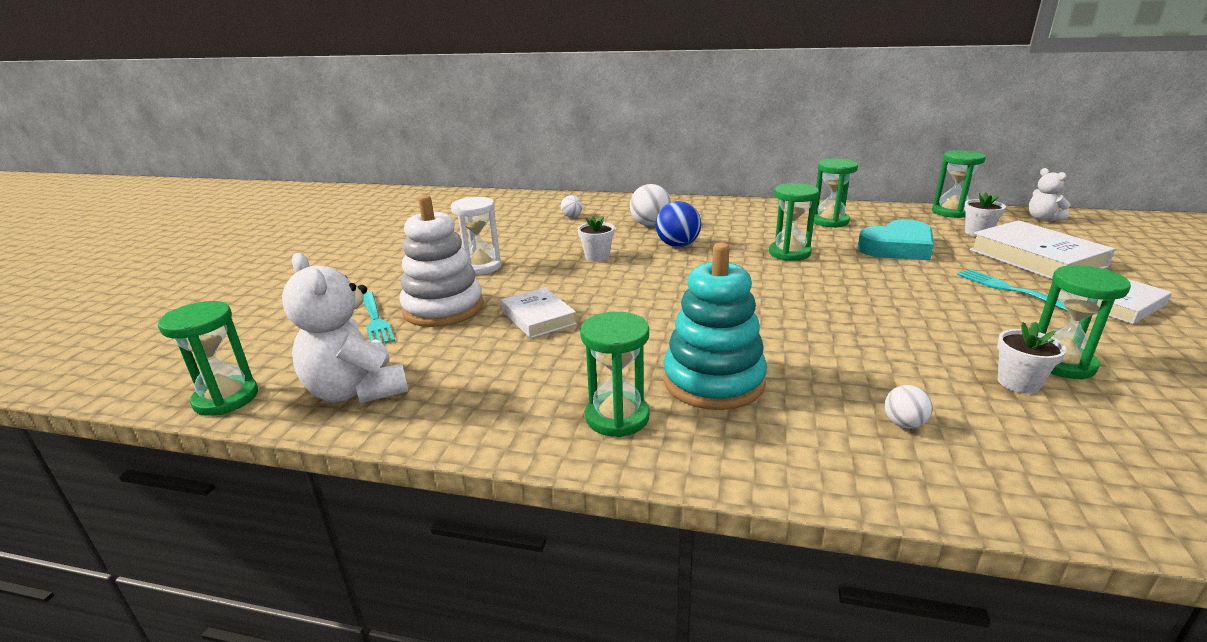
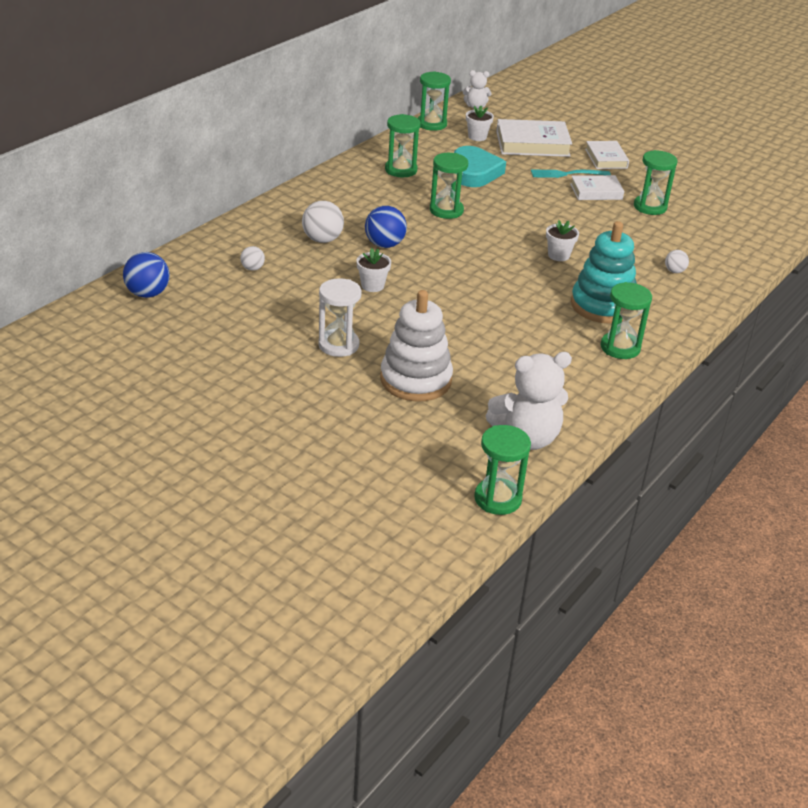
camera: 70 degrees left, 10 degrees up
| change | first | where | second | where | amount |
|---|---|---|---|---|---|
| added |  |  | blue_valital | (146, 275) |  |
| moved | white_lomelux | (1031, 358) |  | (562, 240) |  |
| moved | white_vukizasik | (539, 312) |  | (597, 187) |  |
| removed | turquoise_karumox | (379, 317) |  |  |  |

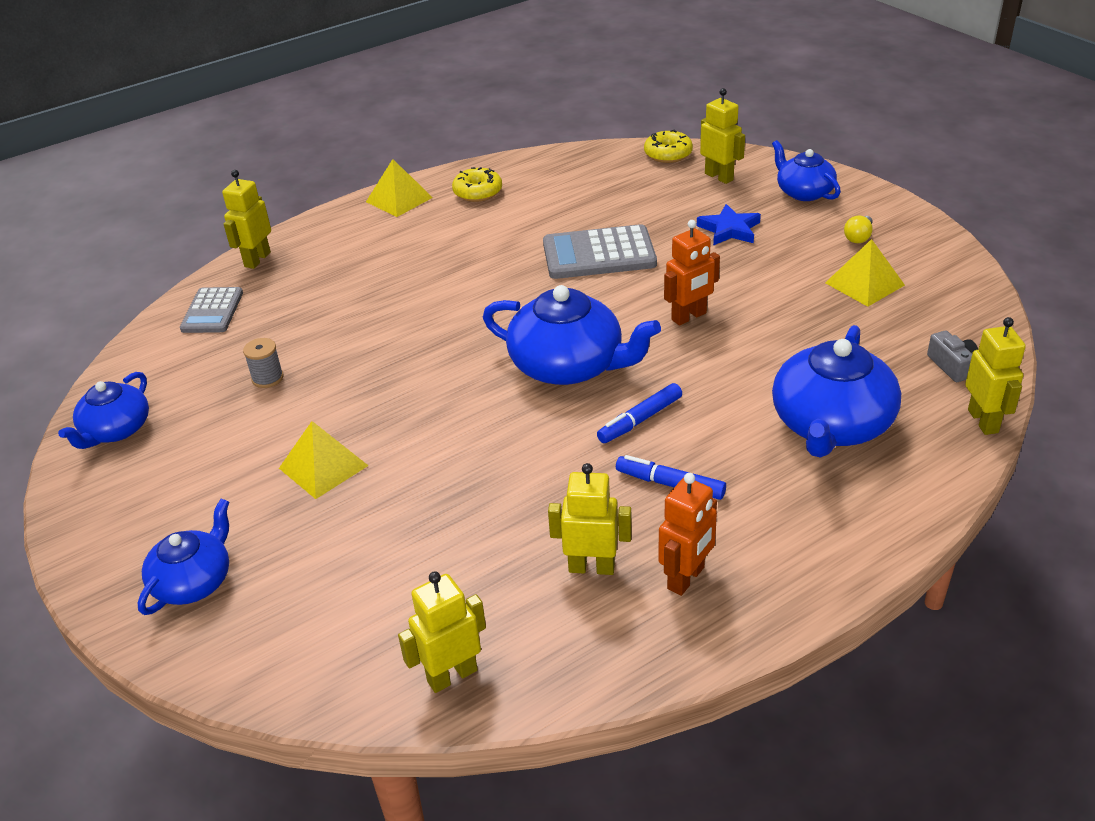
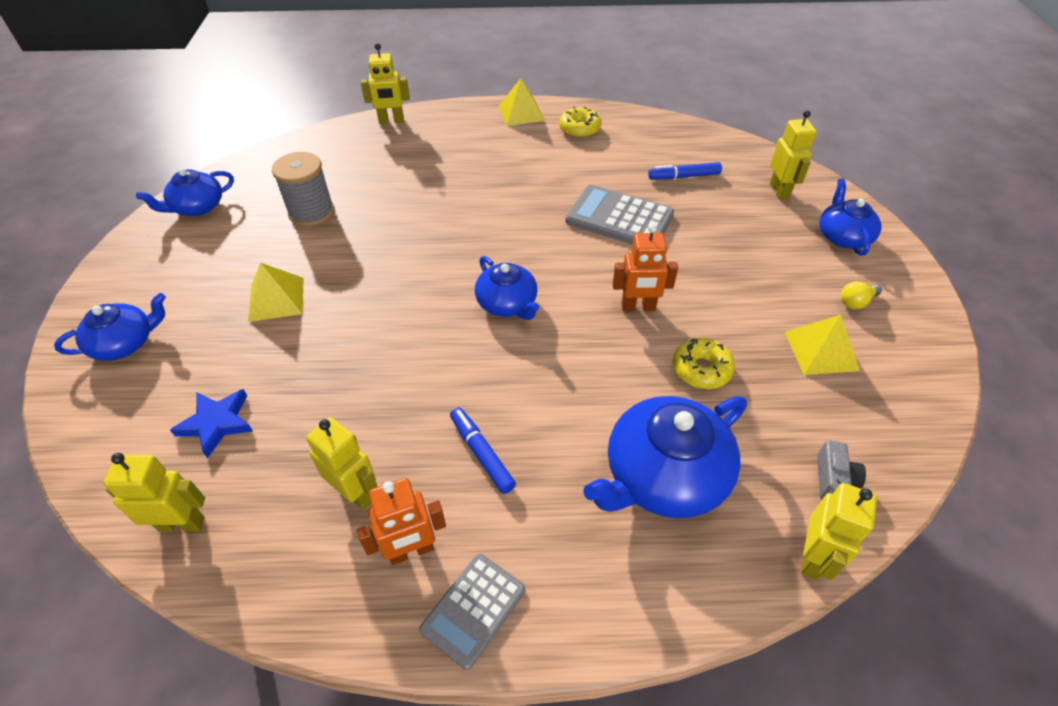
camera: 30 degrees right, 10 degrees up
| change | first | where | second | where | amount |
|---|---|---|---|---|---|
| moved | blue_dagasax | (729, 225) |  | (211, 423) |  |
| resized | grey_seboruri | (263, 363) |  | (303, 189) | x1.82 |
| turned | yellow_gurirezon | (246, 219) |  | (385, 83) | 150 degrees counterclockwise |
| moved | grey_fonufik | (211, 310) |  | (472, 612) |  |
| resized | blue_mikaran | (572, 335) |  | (507, 288) | x0.61 |
| moved | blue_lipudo | (639, 413) |  | (685, 170) |  |
| moved | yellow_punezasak | (668, 146) |  | (703, 363) |  |

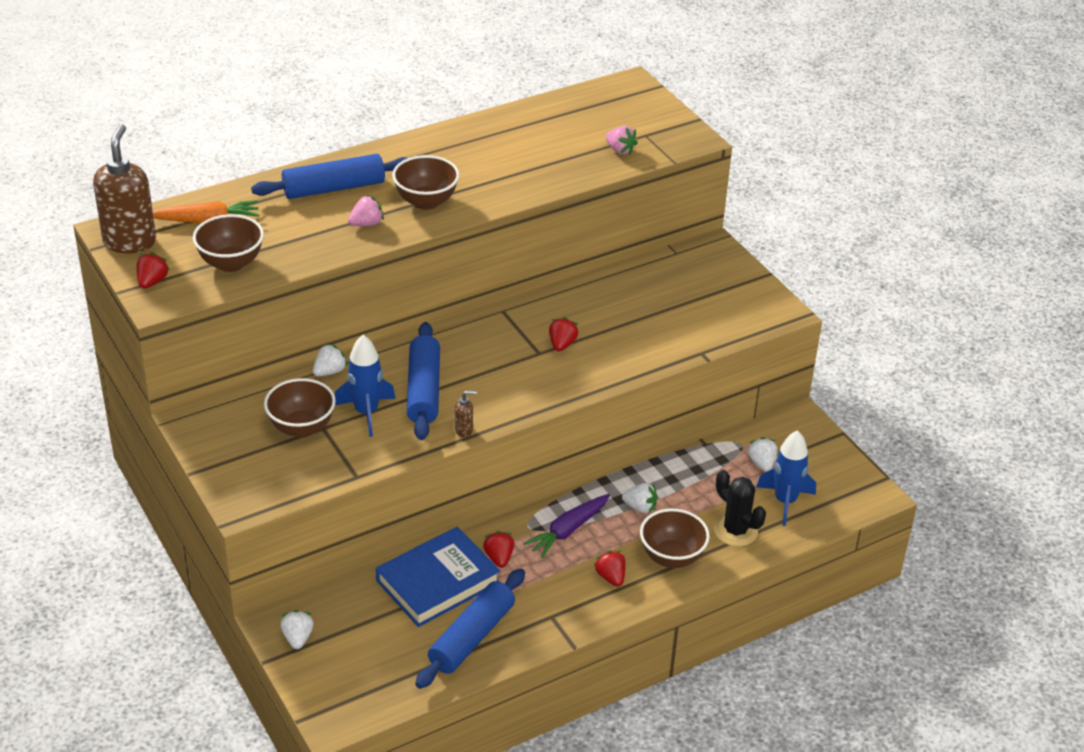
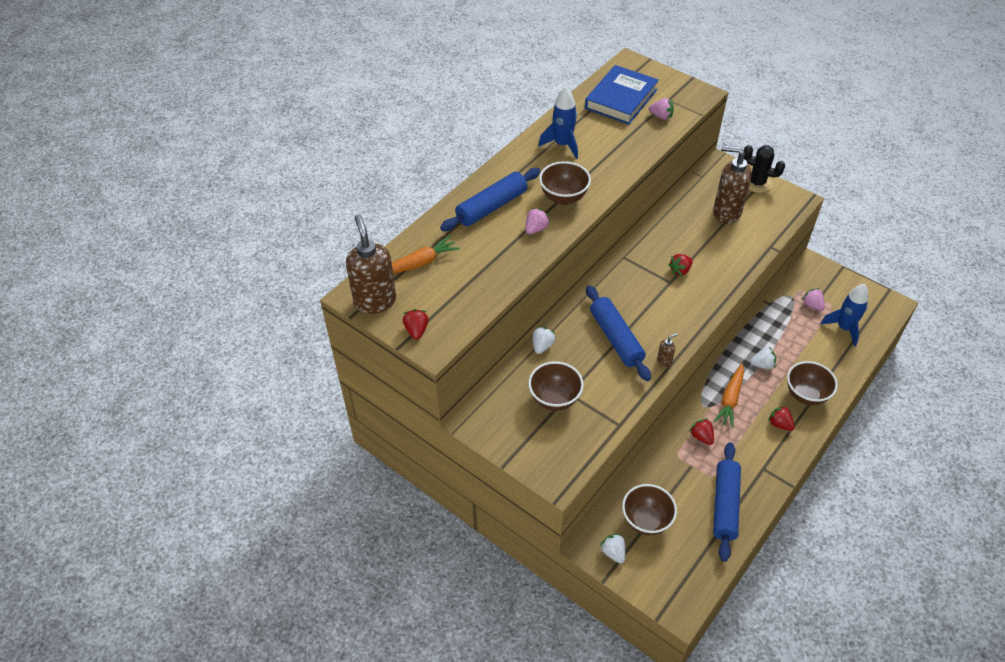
camera: 20 degrees left, 10 degrees up
| change | first | where | second | where | amount |
|---|---|---|---|---|---|
| moved | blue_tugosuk | (365, 386) |  | (558, 123) |  |
| moved | blue_vukizasik | (438, 577) |  | (622, 95) |  |
| moved | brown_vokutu | (228, 243) |  | (649, 509) |  |
| turned | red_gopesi | (563, 334) |  | (680, 265) | 120 degrees counterclockwise |
| added |  |  | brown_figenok | (732, 184) |  |
| recoloured | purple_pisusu | (566, 526) | orange_pisusu | (729, 395) |  |
| moved | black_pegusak | (740, 508) |  | (764, 169) |  |
| recoloured | white_gopesi | (762, 454) | pink_gopesi | (813, 299) |  |

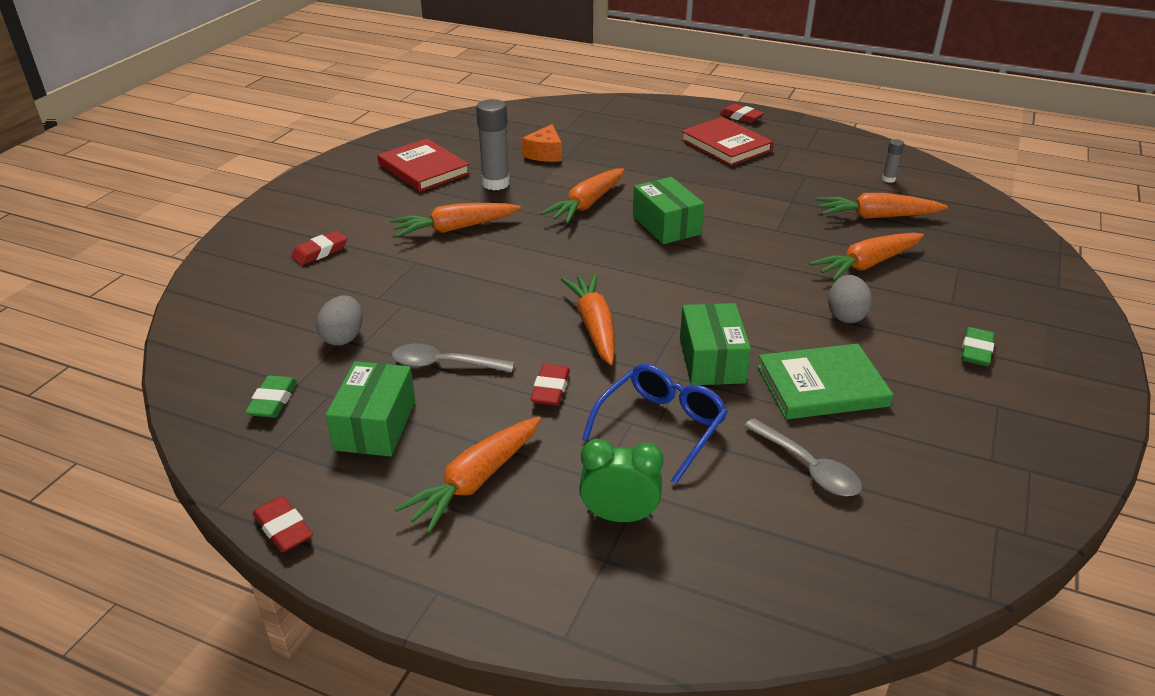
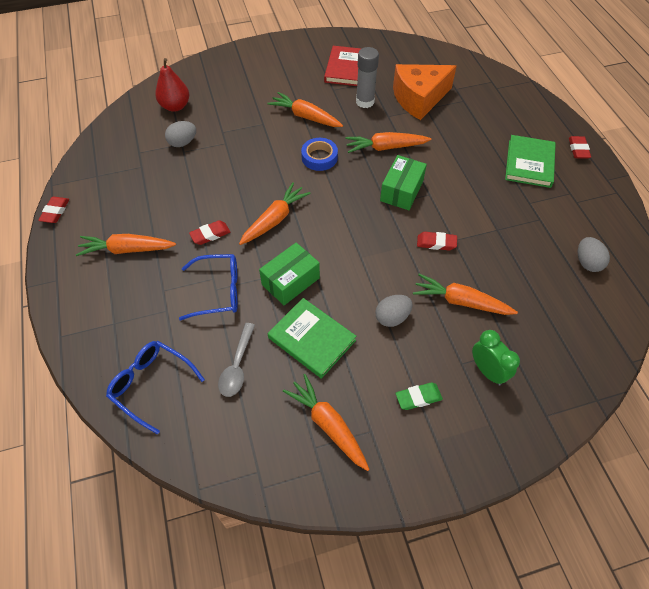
camera: 50 degrees right, 20 degrees up
| change | first | where | second | where | amount |
|---|---|---|---|---|---|
| added |  |  | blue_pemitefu | (155, 387) |  |
| added |  |  | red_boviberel | (172, 85) |  |
| moved | orange_pisusu | (882, 206) |  | (326, 422) |  |
| added |  |  | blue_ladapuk | (319, 154) |  |
| resized | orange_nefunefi | (542, 143) |  | (425, 92) | x1.92 |
| moved | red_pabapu | (319, 248) |  | (437, 241) |  |
| moved | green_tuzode | (621, 480) |  | (496, 358) |  |
| recoloured | red_vukizasik | (727, 141) | green_vukizasik | (530, 161) |  |
| replaced | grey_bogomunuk | (893, 161) | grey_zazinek | (594, 254) |  |
| removed | green_pabapu | (271, 396) |  |  |  |
| removed | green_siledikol | (370, 408) |  |  |  |
| removed | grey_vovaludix | (453, 358) |  |  |  |

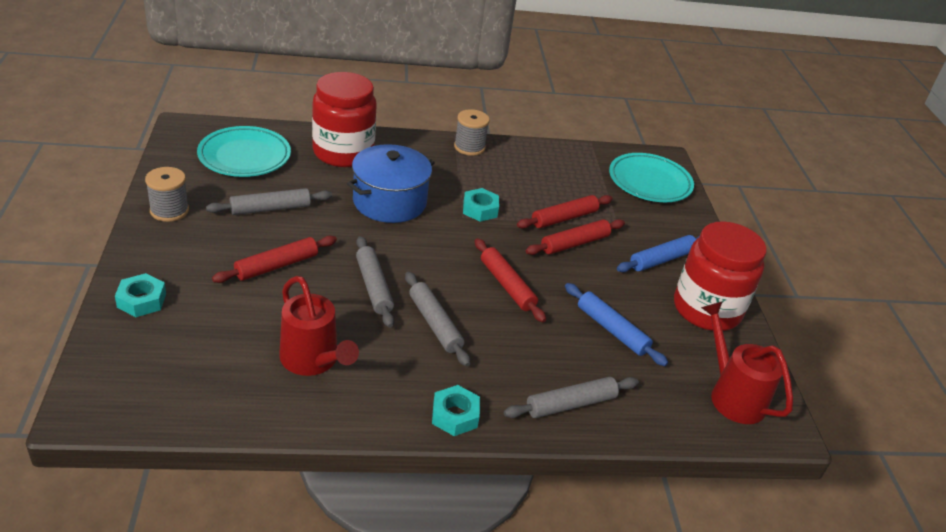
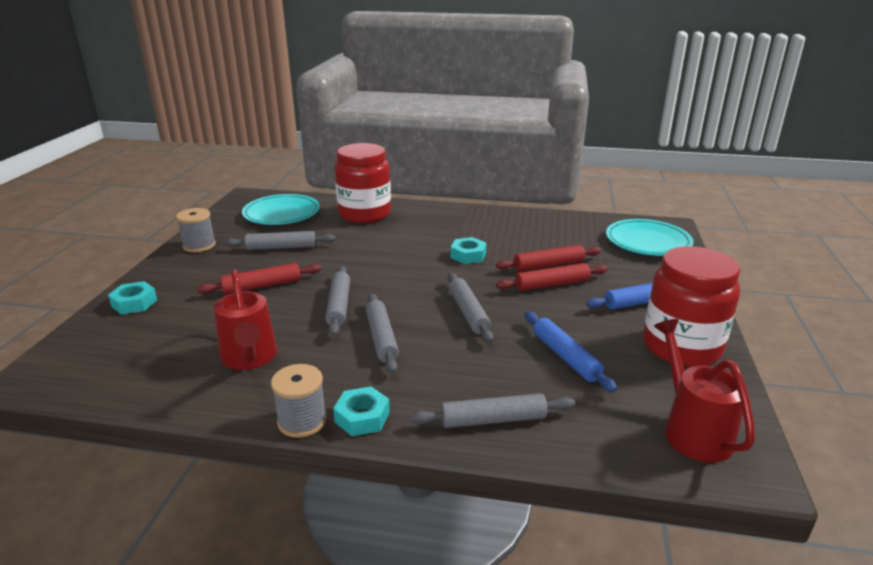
camera: 20 degrees right, 10 degrees down
| change | first | where | second | where | amount |
|---|---|---|---|---|---|
| moved | grey_seboruri | (472, 132) |  | (299, 401) |  |
| recoloured | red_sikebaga | (510, 280) | grey_sikebaga | (471, 308) |  |
| removed | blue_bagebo | (391, 183) |  |  |  |

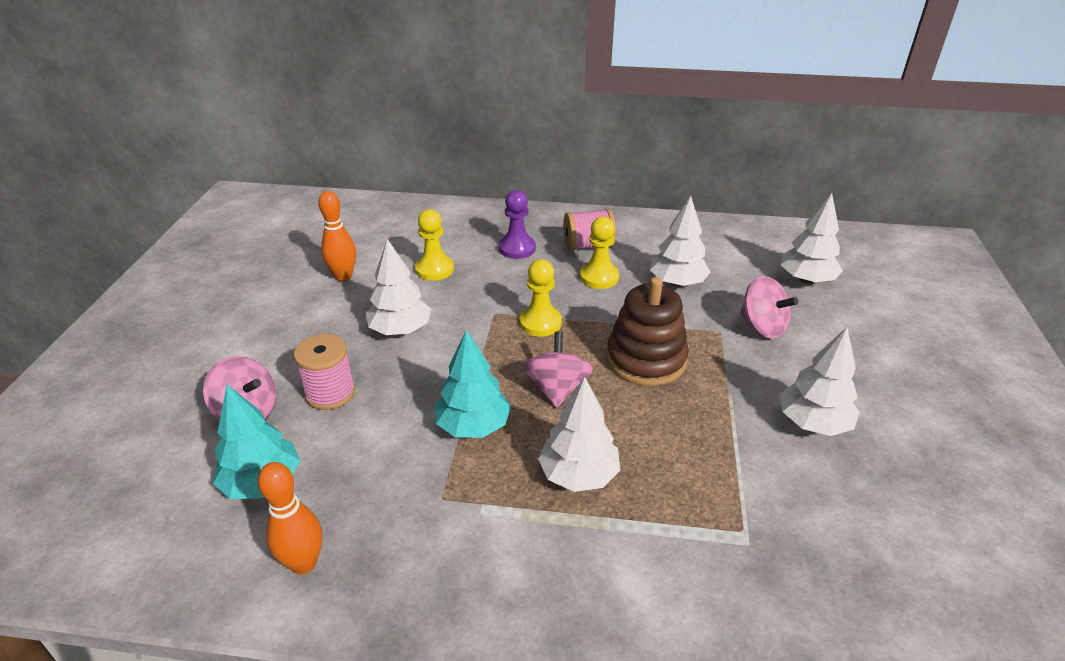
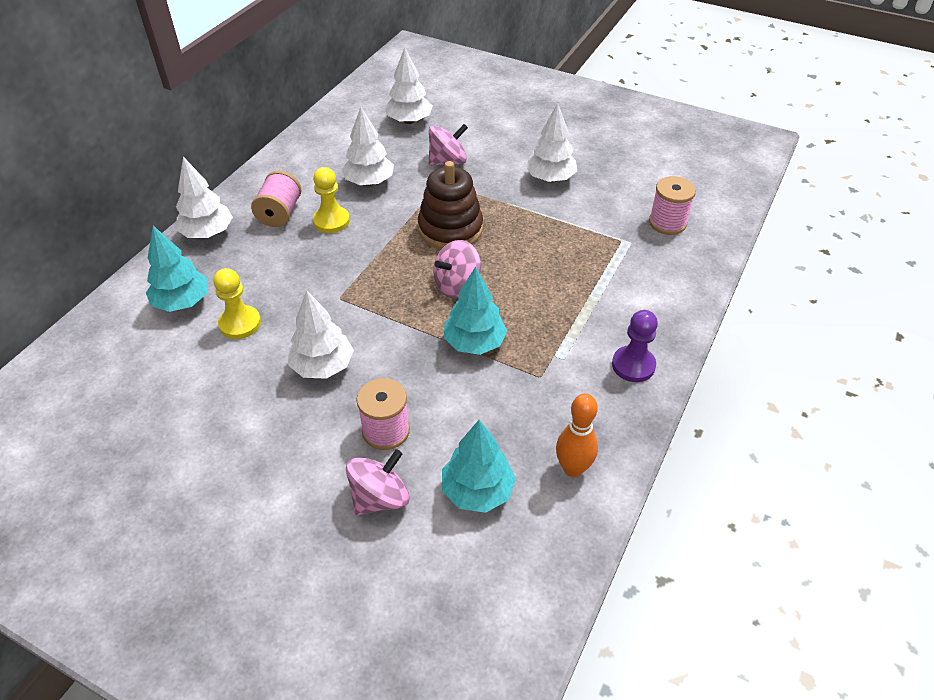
camera: 70 degrees left, 10 degrees up
| change | first | where | second | where | amount |
|---|---|---|---|---|---|
| added |  |  | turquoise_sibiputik | (177, 269) |  |
| moved | white_sibiputik | (579, 434) |  | (204, 197) |  |
| turned | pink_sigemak | (557, 369) |  | (457, 269) | 60 degrees counterclockwise |
| moved | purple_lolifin | (517, 224) |  | (635, 346) |  |
| added |  |  | pink_seboruri | (672, 205) |  |
| removed | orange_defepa | (337, 236) |  |  |  |
| removed | yellow_lolifin | (540, 297) |  |  |  |

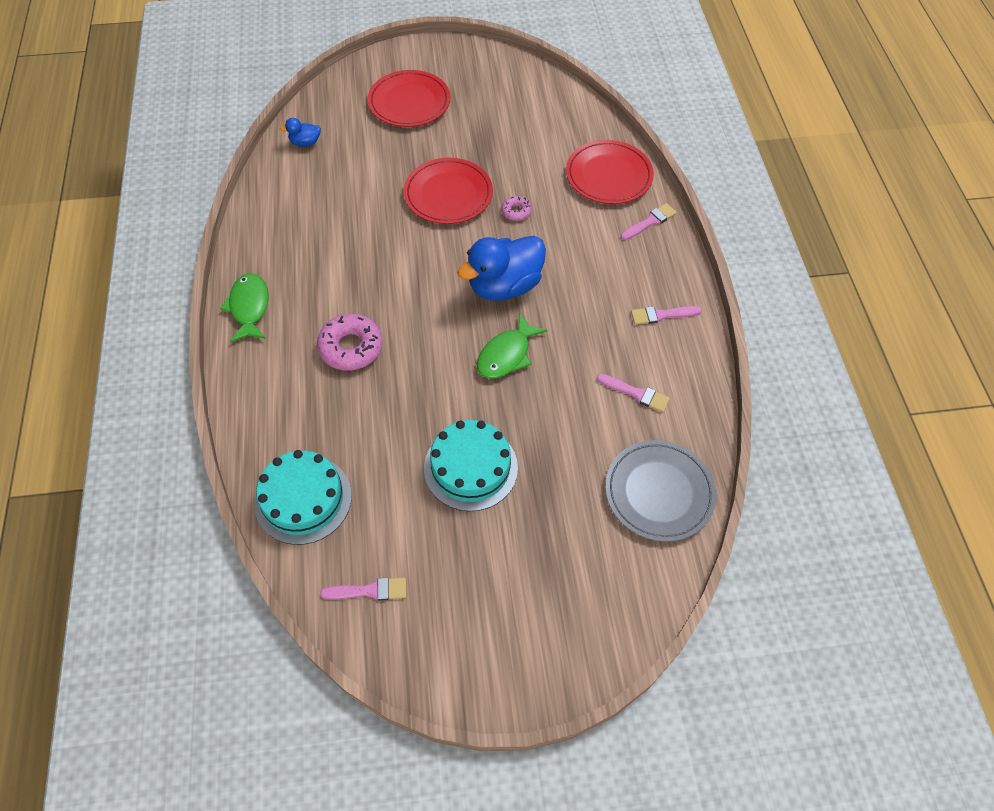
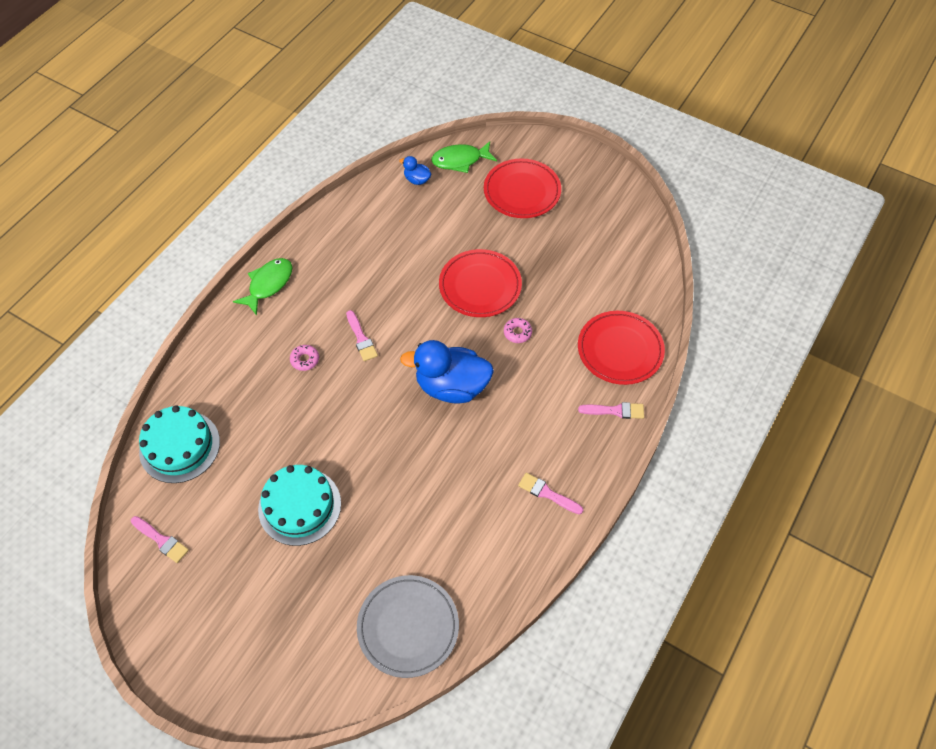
camera: 40 degrees right, 0 degrees up
| change | first | where | second | where | amount |
|---|---|---|---|---|---|
| resized | pink_punezasak | (350, 342) |  | (304, 358) | x0.52 |
| moved | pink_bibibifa | (633, 393) |  | (362, 335) |  |
| moved | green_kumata | (512, 346) |  | (464, 157) |  |

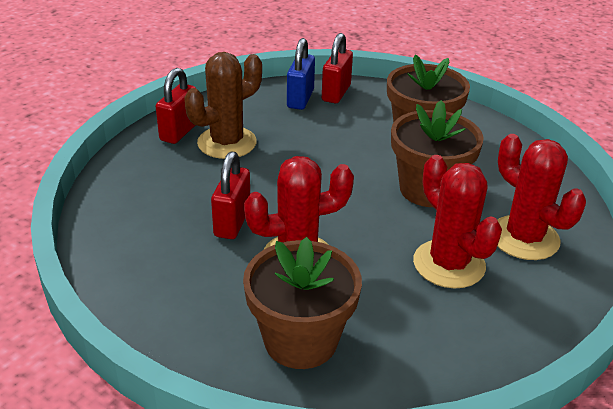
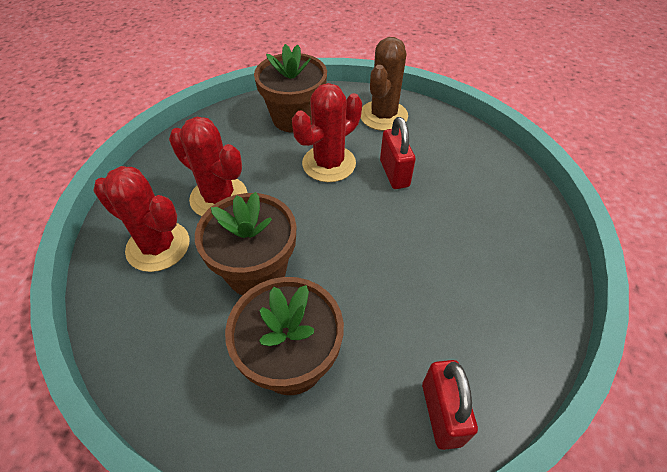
camera: 155 degrees right, 15 degrees up
| change | first | where | second | where | amount |
|---|---|---|---|---|---|
| moved | brown_pegusak | (223, 105) |  | (384, 84) |  |
| removed | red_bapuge | (176, 106) |  |  |  |
| removed | blue_bapuge | (301, 74) |  |  |  |

